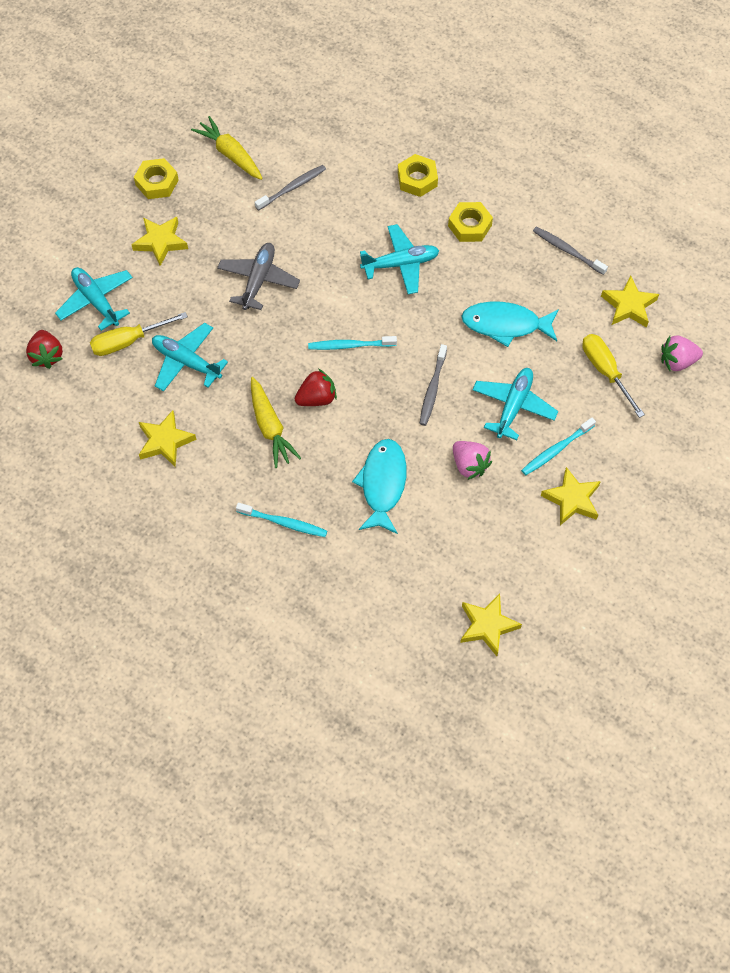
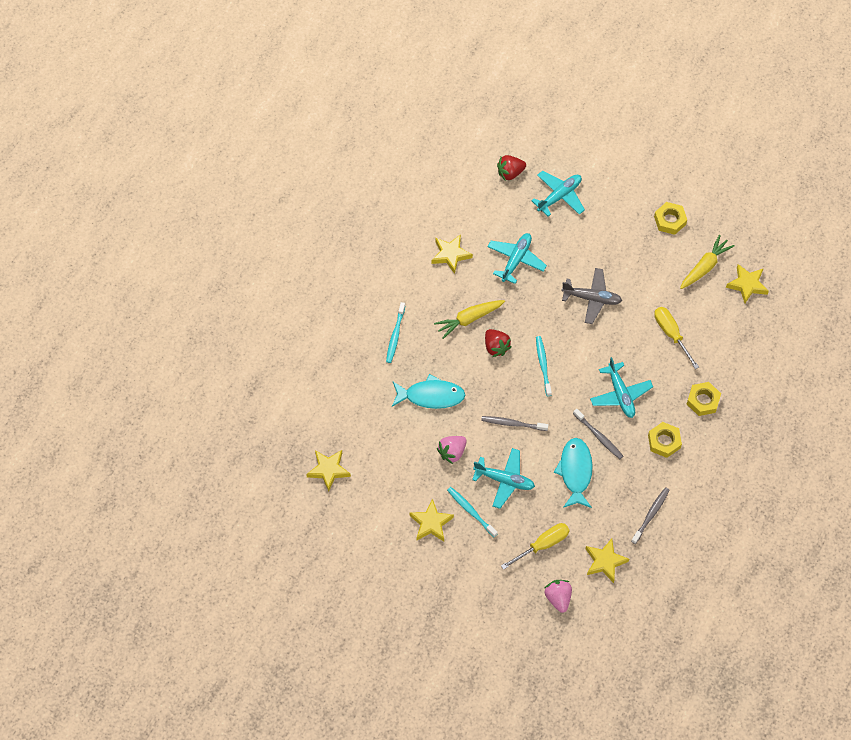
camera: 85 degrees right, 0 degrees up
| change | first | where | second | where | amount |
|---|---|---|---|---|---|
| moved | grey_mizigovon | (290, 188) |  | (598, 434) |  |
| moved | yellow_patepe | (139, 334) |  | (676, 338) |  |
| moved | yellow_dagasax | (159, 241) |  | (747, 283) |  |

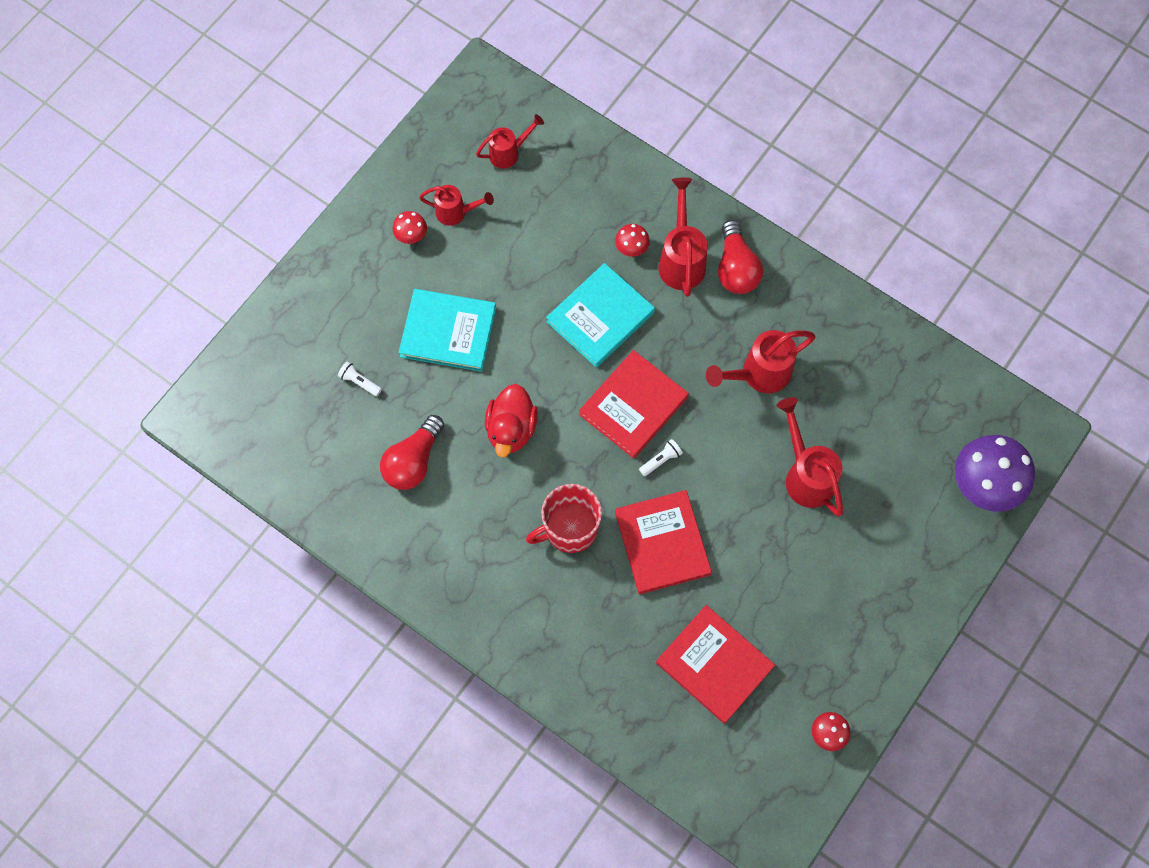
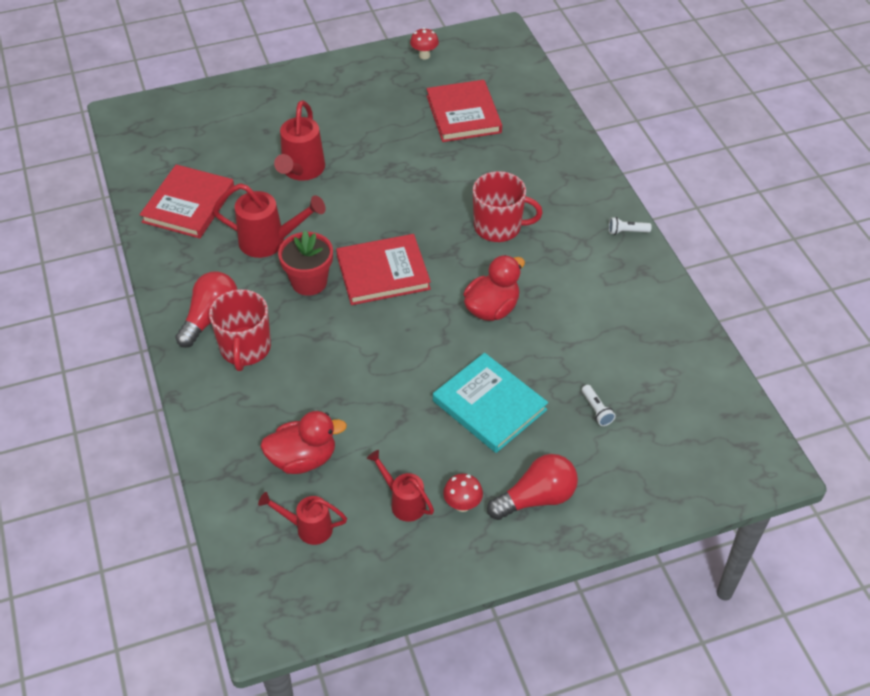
camera: 145 degrees left, 20 degrees down
| change | first | where | second | where | amount |
|---|---|---|---|---|---|
| moved | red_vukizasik | (663, 542) |  | (187, 201) |  |
| replaced | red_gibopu | (683, 237) | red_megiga | (240, 330) |  |
| added |  |  | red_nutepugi | (303, 442) |  |
| added |  |  | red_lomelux | (305, 263) |  |
| moved | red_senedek | (412, 452) |  | (532, 487) |  |
| moved | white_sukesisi | (661, 458) |  | (630, 226) |  |
| removed | turquoise_vukizasik | (600, 315) |  |  |  |
| removed | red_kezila | (632, 240) |  |  |  |
| removed | purple_kezila | (995, 473) |  |  |  |

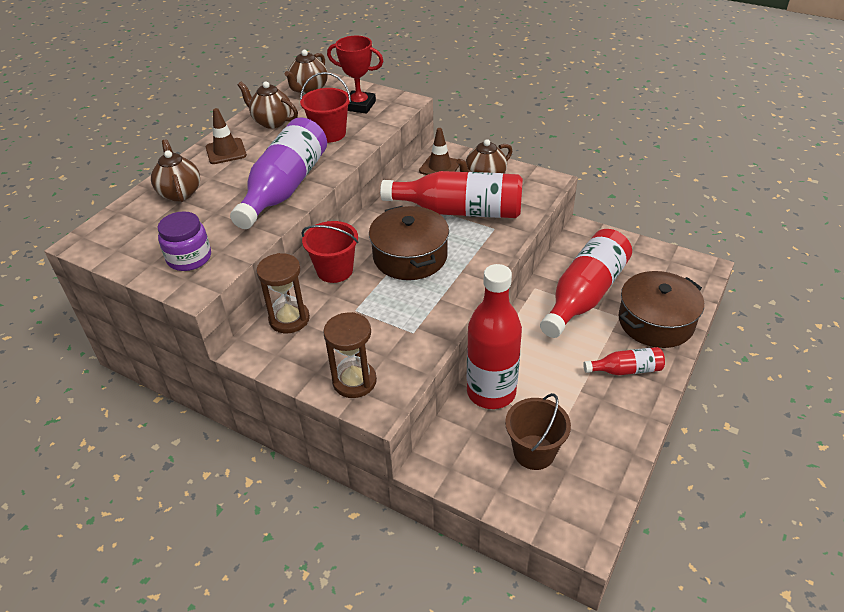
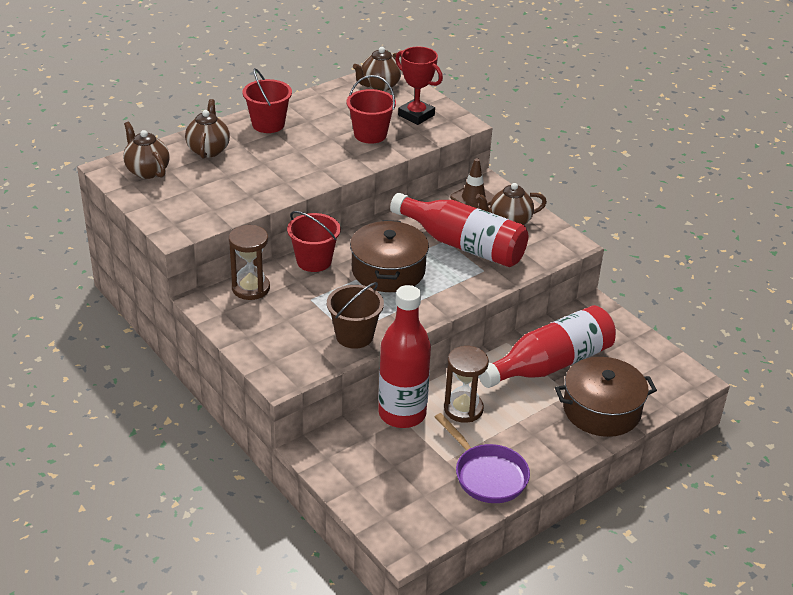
camera: 20 degrees right, 5 degrees down
| change | first | where | second | where | amount |
|---|---|---|---|---|---|
| moved | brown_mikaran | (268, 105) |  | (146, 150) |  |
| replaced | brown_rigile | (226, 136) | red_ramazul | (267, 100) |  |
| moved | brown_ramazul | (538, 431) |  | (355, 315) |  |
| added |  |  | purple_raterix | (482, 458) |  |
| moved | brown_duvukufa | (350, 355) |  | (466, 384) |  |
| removed | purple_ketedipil | (184, 241) |  |  |  |
| removed | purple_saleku | (278, 173) |  |  |  |
| removed | red_saleku | (624, 361) |  |  |  |

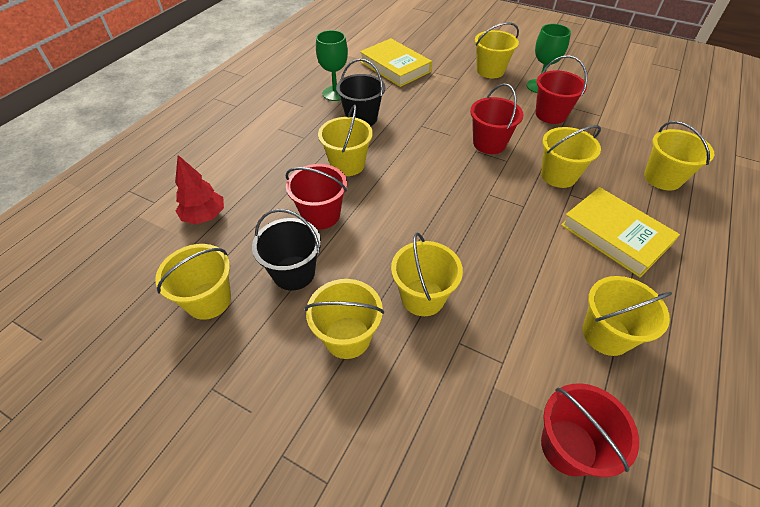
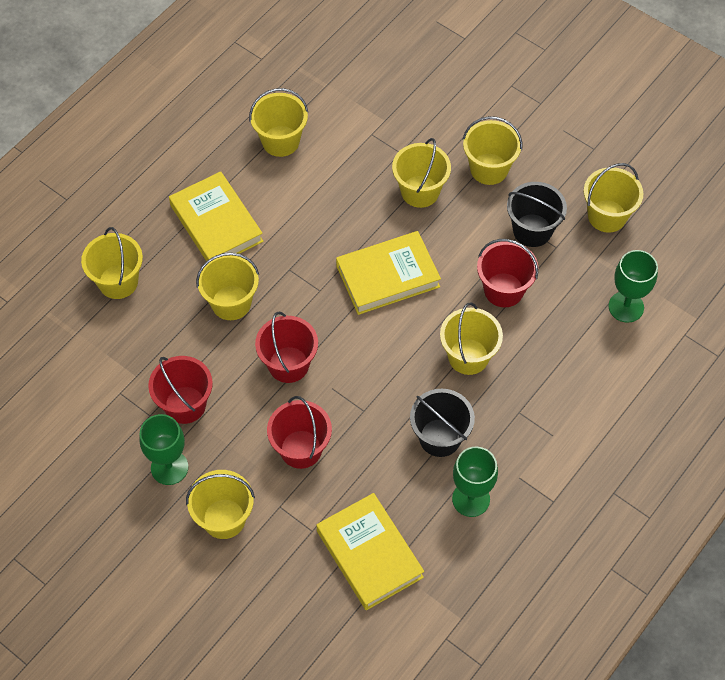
camera: 170 degrees left, 10 degrees up
| change | first | where | second | where | amount |
|---|---|---|---|---|---|
| moved | red_ramazul | (590, 430) |  | (299, 432) |  |
| added |  |  | yellow_vukizasik | (388, 273) |  |
| replaced | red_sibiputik | (199, 189) | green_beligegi | (633, 286) |  |

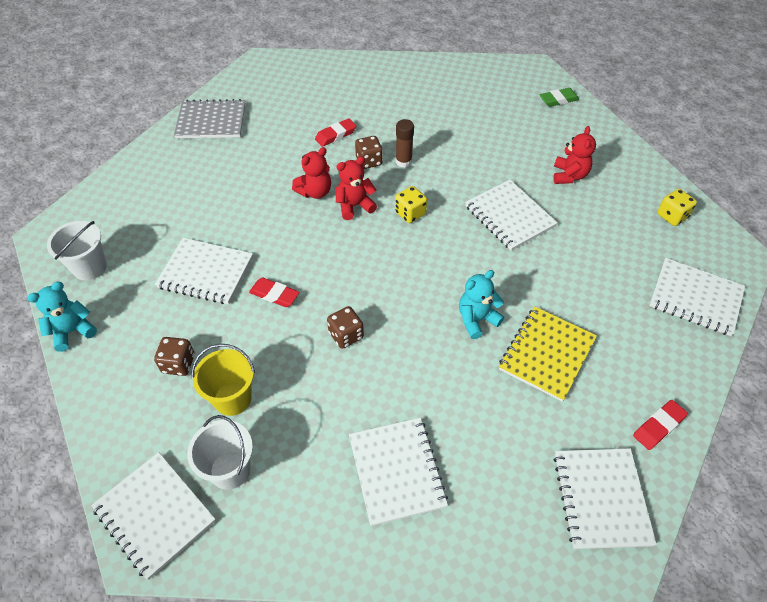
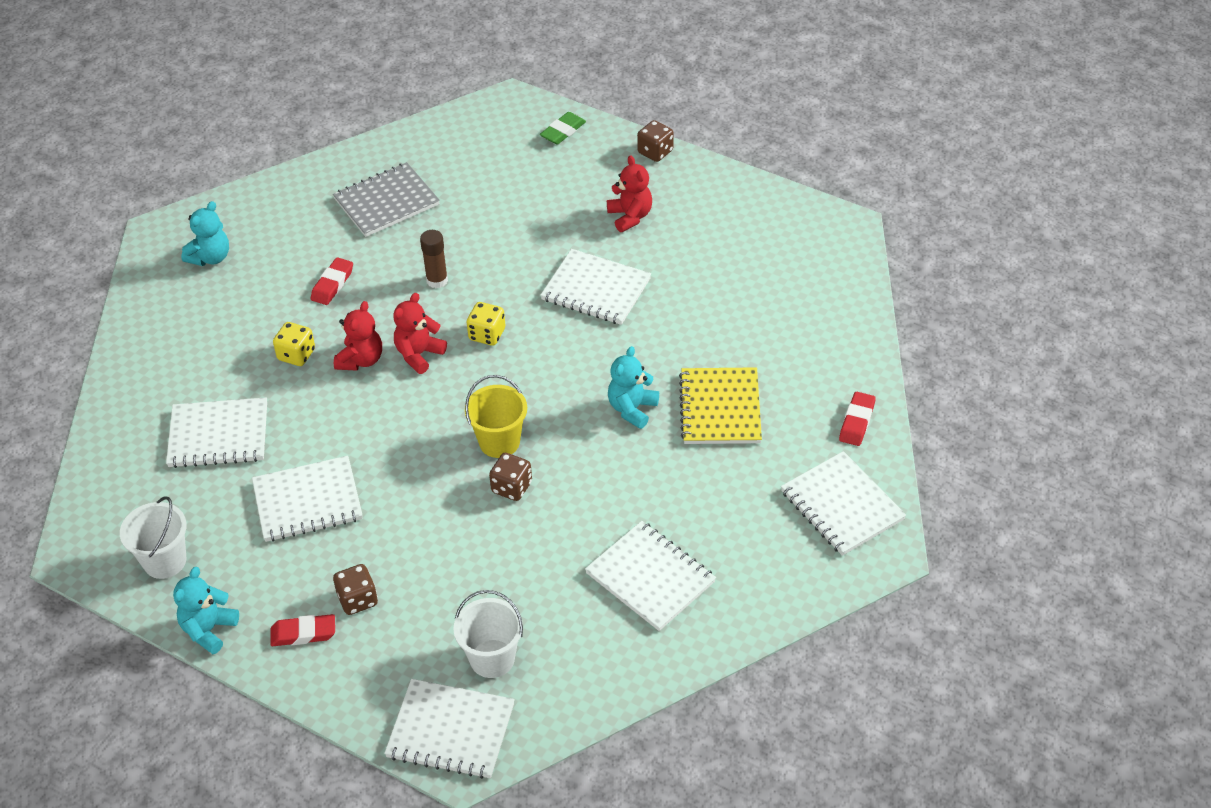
camera: 30 degrees left, 5 degrees down
| change | first | where | second | where | amount |
|---|---|---|---|---|---|
| moved | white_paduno | (697, 297) |  | (216, 433) |  |
| added |  |  | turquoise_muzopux | (205, 233) |  |
| moved | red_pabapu | (274, 292) |  | (302, 630) |  |
| moved | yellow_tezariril | (677, 207) |  | (294, 344) |  |
| moved | grey_paduno | (210, 118) |  | (386, 199) |  |
| moved | yellow_ramazul | (223, 380) |  | (496, 416) |  |
| moved | brown_tezariril | (369, 152) |  | (655, 141) |  |

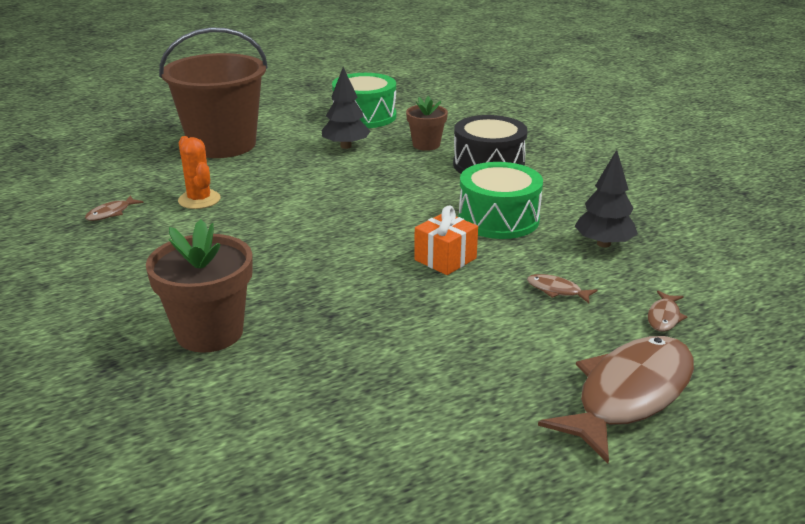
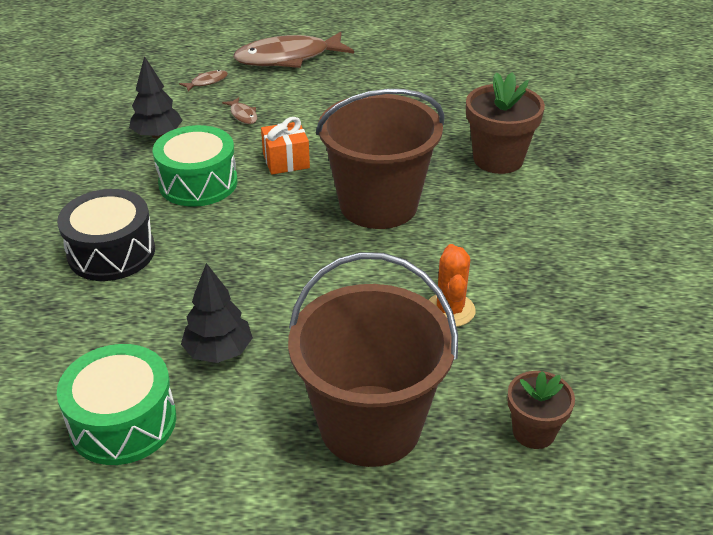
camera: 150 degrees left, 10 degrees up
| change | first | where | second | where | amount |
|---|---|---|---|---|---|
| added |  |  | brown_ramazul | (380, 159) |  |
| moved | brown_lomelux | (427, 123) |  | (541, 410) |  |
| removed | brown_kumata | (114, 208) |  |  |  |

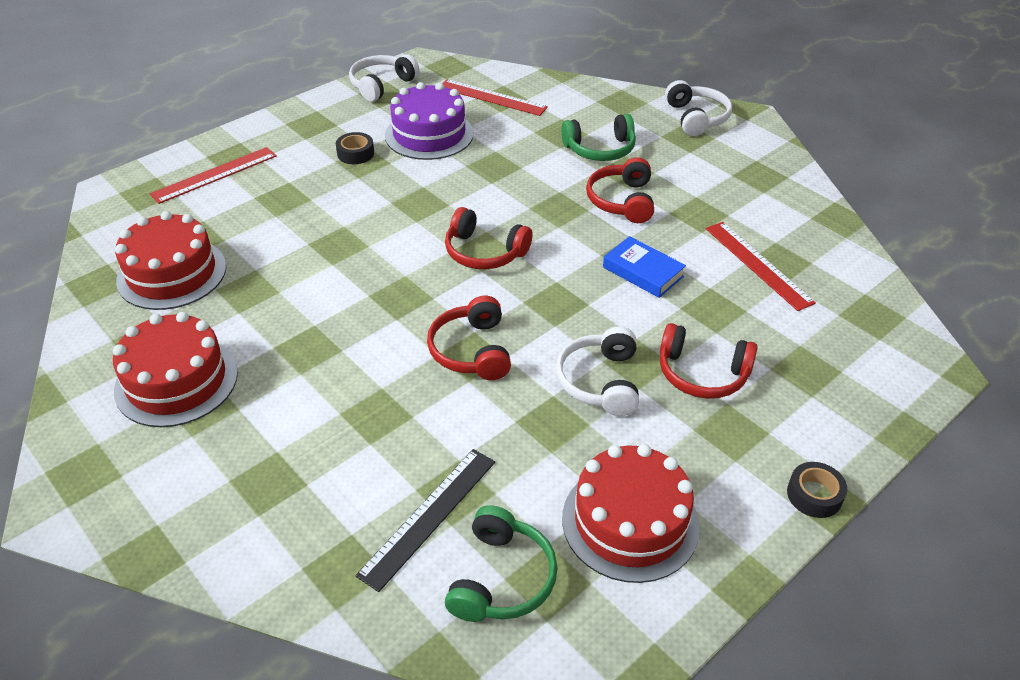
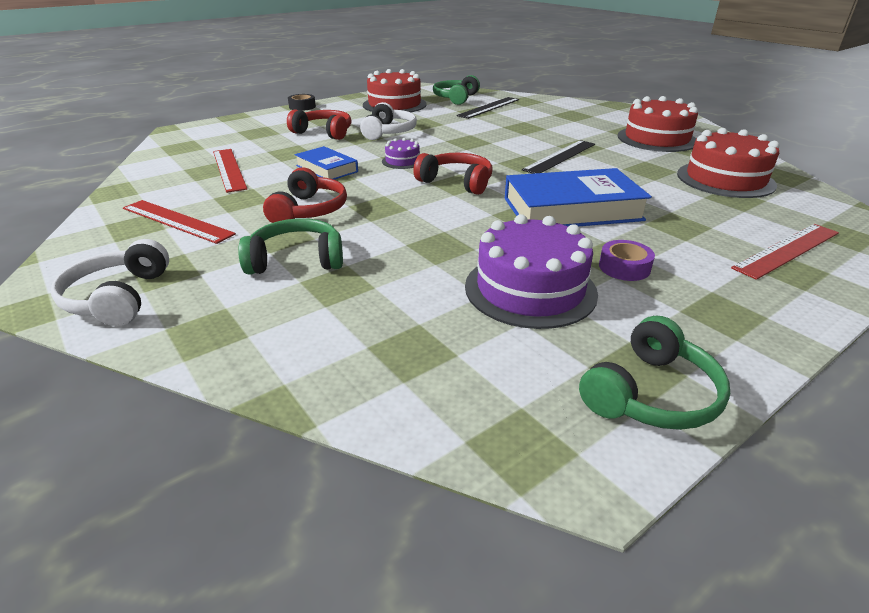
camera: 175 degrees left, 10 degrees down
| change | first | where | second | where | amount |
|---|---|---|---|---|---|
| moved | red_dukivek | (495, 97) |  | (179, 222) |  |
| added |  |  | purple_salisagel | (401, 153) |  |
| added |  |  | blue_vukizasik | (578, 197) |  |
| added |  |  | black_dukivek | (558, 157) |  |
| recoloured | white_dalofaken | (384, 78) | green_dalofaken | (654, 373) |  |
| recoloured | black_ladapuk | (355, 148) | purple_ladapuk | (627, 260) |  |
| removed | red_dalofaken | (469, 338) |  |  |  |

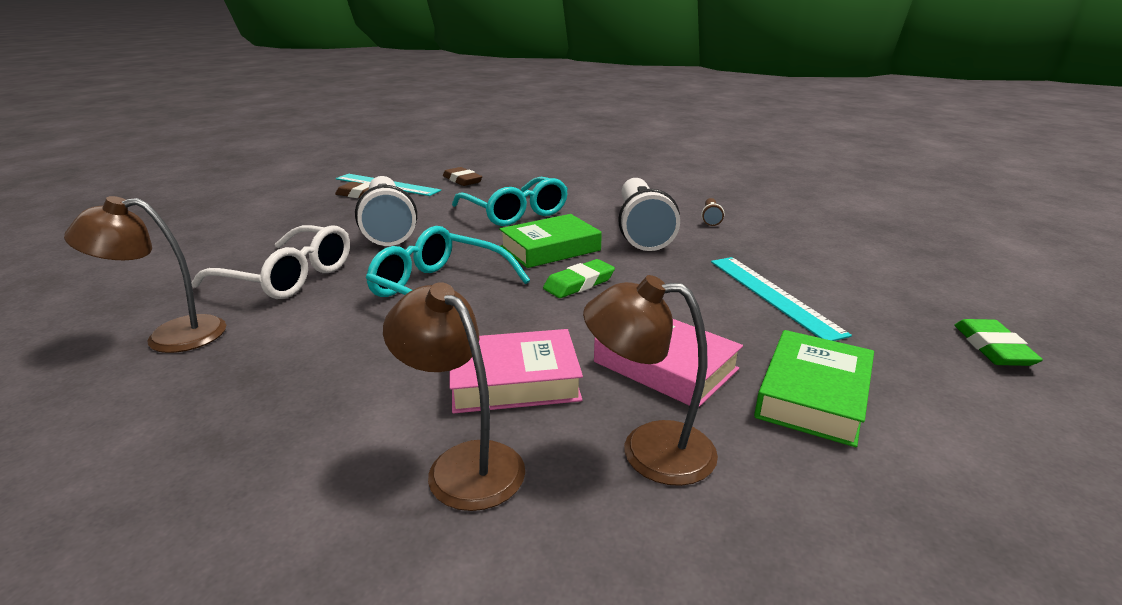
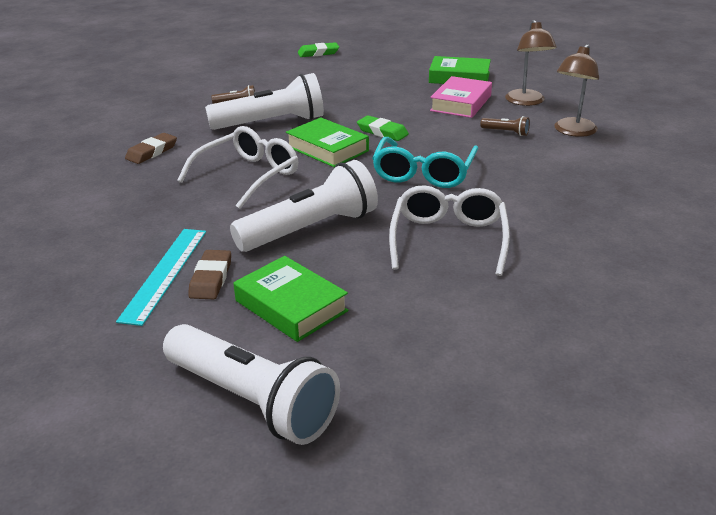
camera: 105 degrees left, 5 degrees up
| change | first | where | second | where | amount |
|---|---|---|---|---|---|
| moved | brown_pabapu | (462, 176) |  | (151, 148) |  |
| added |  |  | white_sukesisi | (251, 384) |  |
| recoloured | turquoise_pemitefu | (510, 201) | white_pemitefu | (237, 167) |  |
| added |  |  | green_vukizasik | (291, 299) |  |
| moved | green_pabapu | (998, 342) |  | (318, 49) |  |
| replaced | pink_vukizasik | (516, 371) | brown_sukesisi | (505, 126) |  |
| removed | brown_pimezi | (145, 274) |  |  |  |
| removed | turquoise_dukivek | (781, 299) |  |  |  |

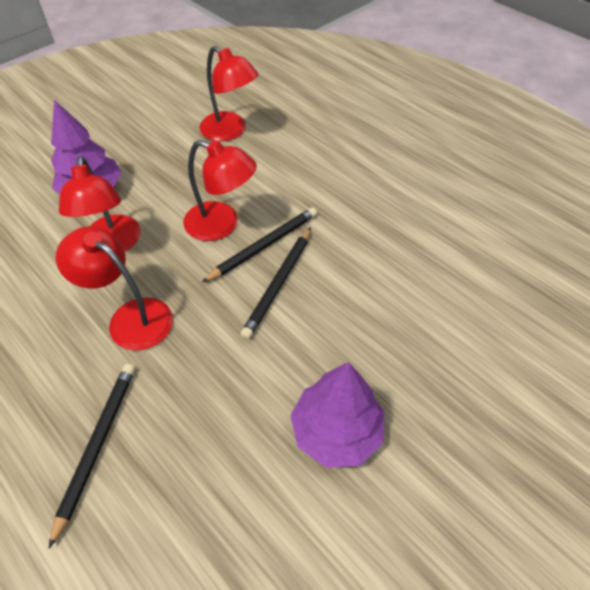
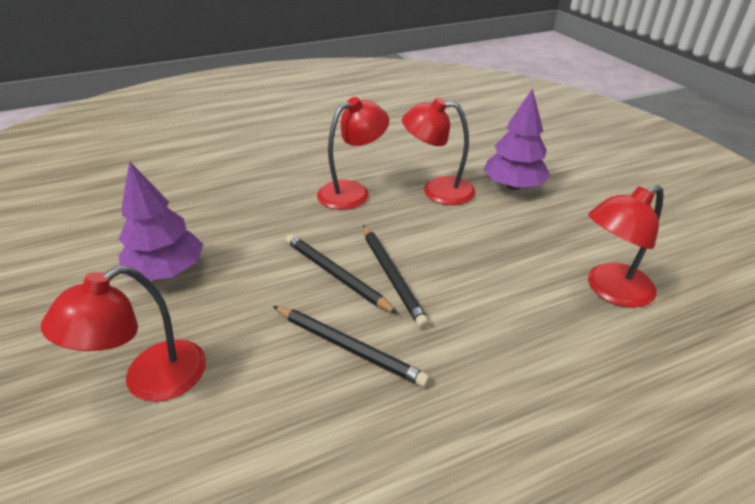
camera: 110 degrees right, 15 degrees down
| change | first | where | second | where | amount |
|---|---|---|---|---|---|
| moved | red_pimezi | (220, 190) |  | (123, 334) |  |
| moved | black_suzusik | (91, 456) |  | (351, 346) |  |

